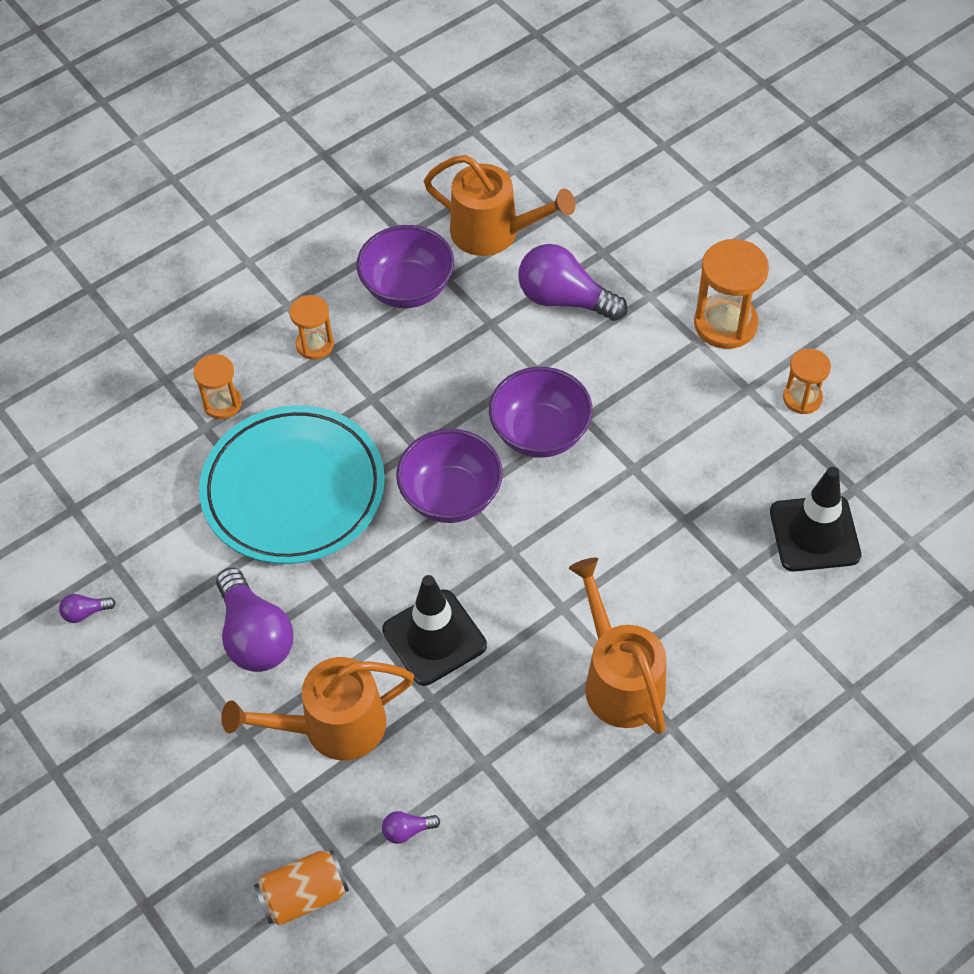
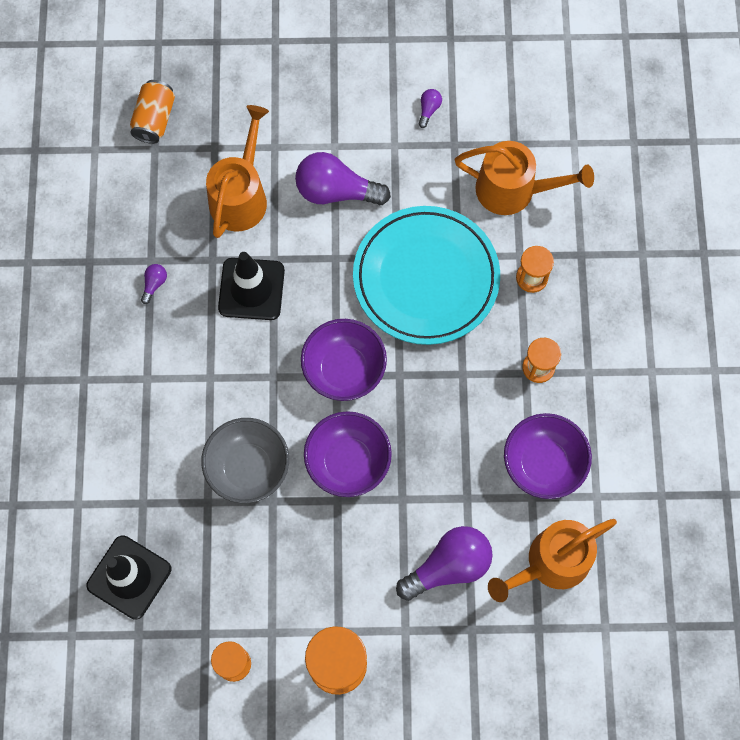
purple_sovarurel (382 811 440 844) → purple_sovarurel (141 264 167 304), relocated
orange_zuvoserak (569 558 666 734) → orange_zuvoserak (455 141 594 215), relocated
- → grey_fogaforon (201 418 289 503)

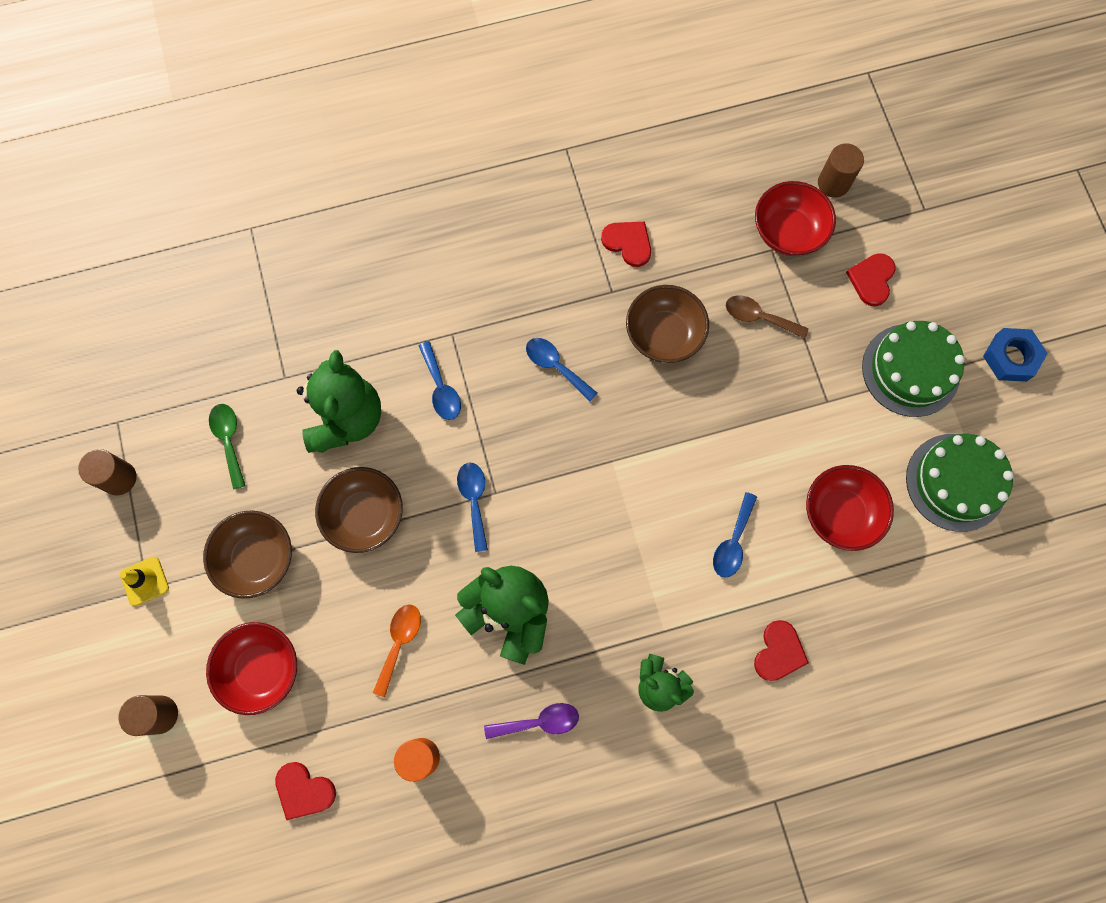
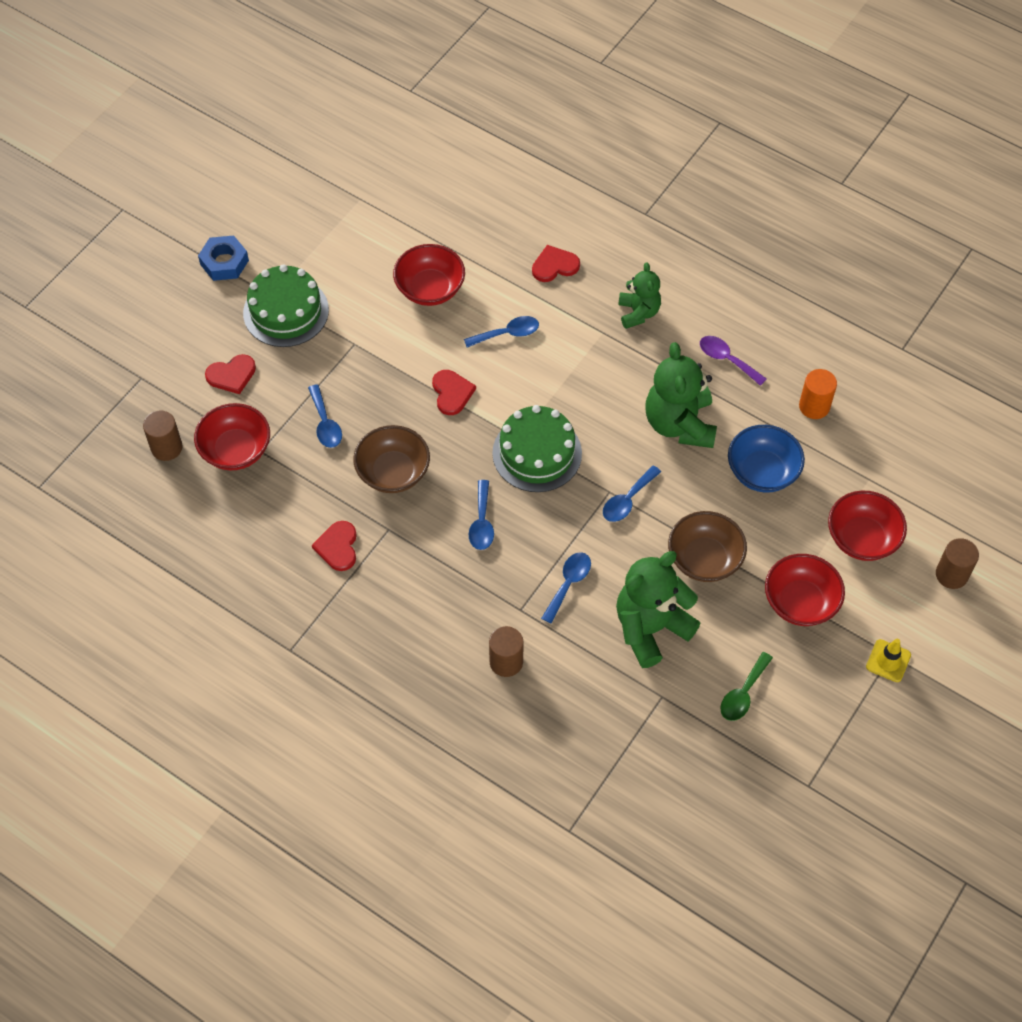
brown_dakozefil (78 449 137 495) → brown_dakozefil (489 626 524 677), relocated
brown_fogaforon (203 510 292 599) → red_fogaforon (765 554 845 626)
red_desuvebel (275 762 336 820) → red_desuvebel (432 370 476 415), relocated
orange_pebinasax (373 604 421 697) → blue_fogaforon (728 425 805 493)
brown_pebinasax (726 295 809 339) → blue_pebinasax (308 384 342 448)
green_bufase (906 434 1014 532) → green_bufase (492 405 582 492), relocated

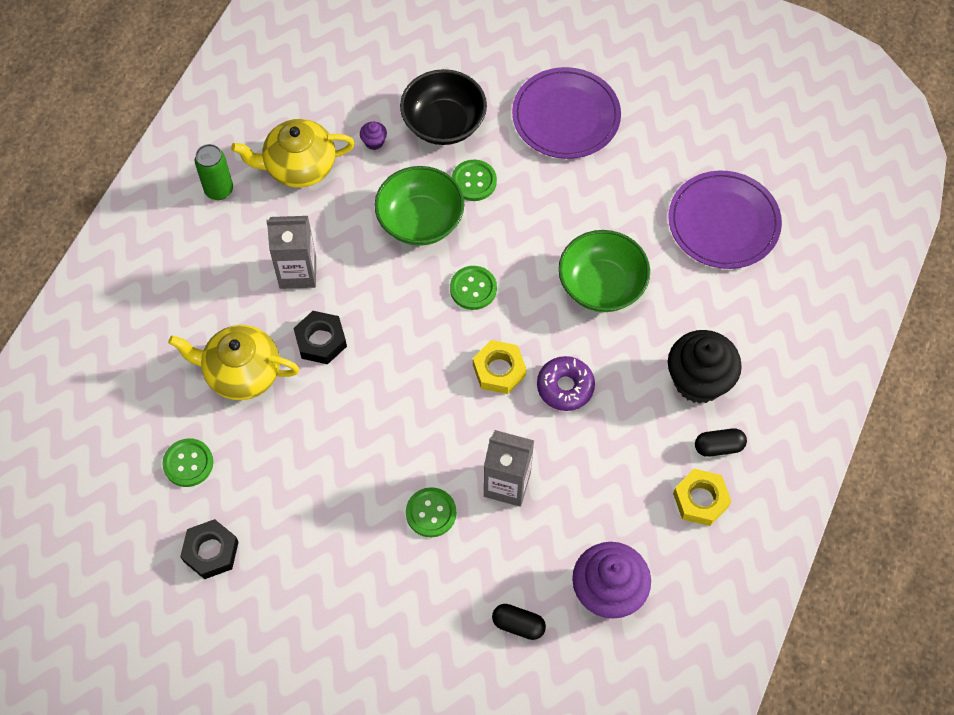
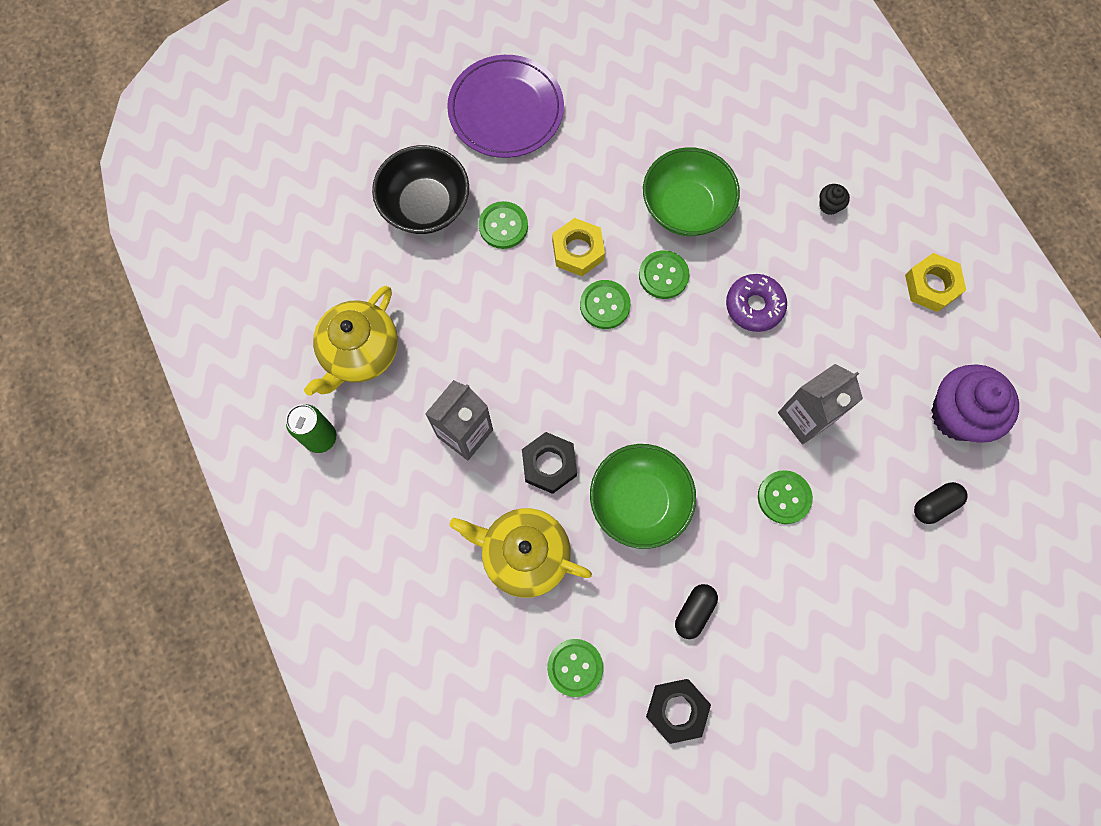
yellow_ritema (168 325 299 400) → yellow_ritema (449 508 592 598), 60 degrees clockwise
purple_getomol (360 122 387 150) → -
green_fogaforon (374 166 464 246) → green_fogaforon (590 444 696 549), relocated
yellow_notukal (473 340 526 394) → yellow_notukal (552 218 605 276), relocated
black_getomol (668 330 742 404) → black_getomol (819 184 850 215), x0.41
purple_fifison (669 171 782 269) → -
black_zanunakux (695 428 747 457) → black_zanunakux (675 584 718 639), relocated
- → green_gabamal (639 250 690 299)

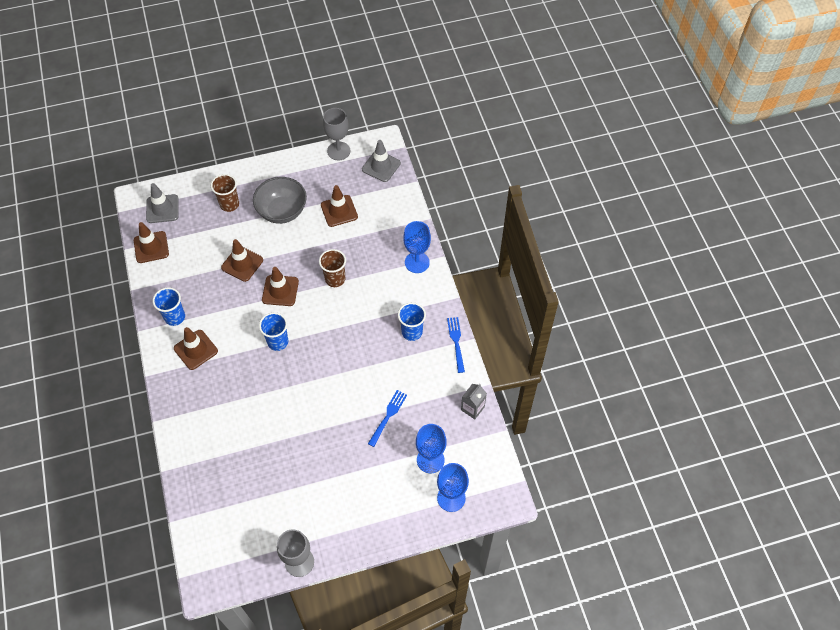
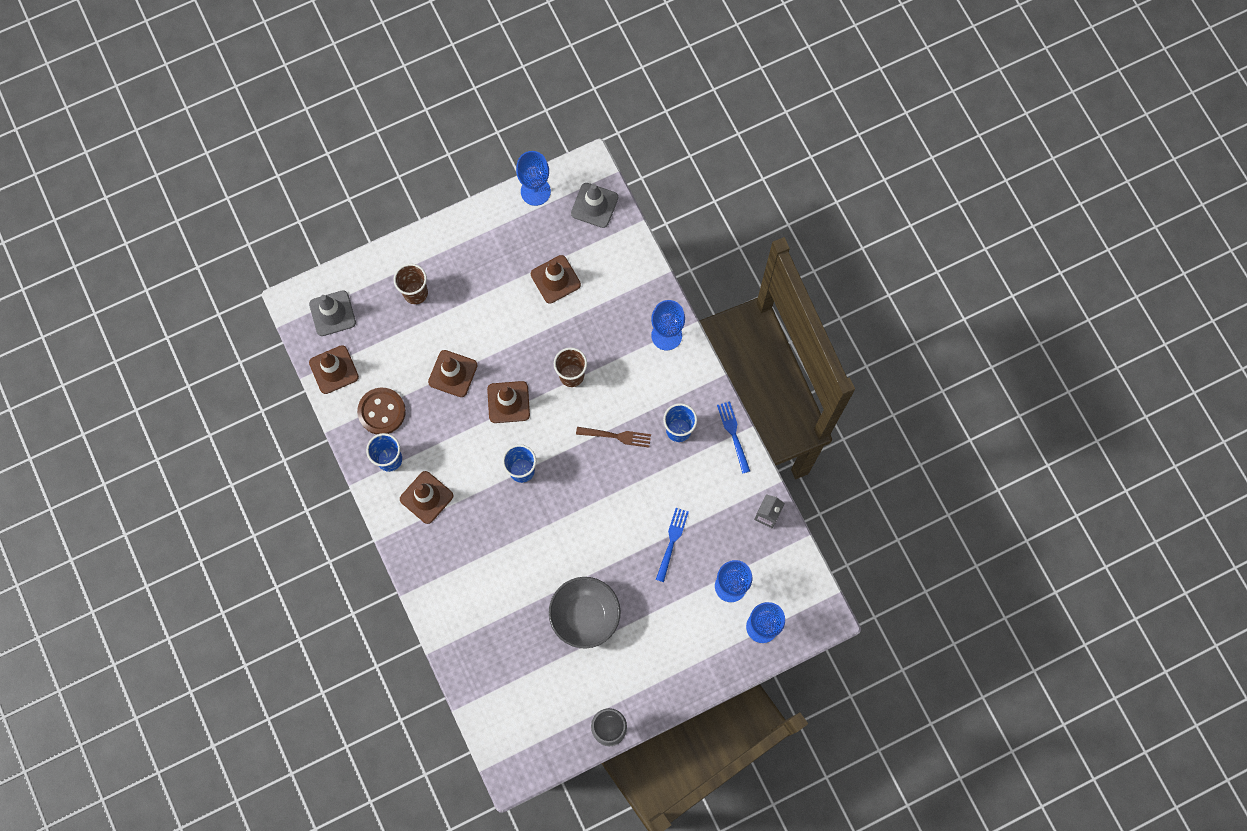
grey_fogaforon (253 177 307 224) → grey_fogaforon (549 577 620 649), relocated
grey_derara (323 108 350 160) → blue_derara (516 151 551 206)
- → brown_gabamal (357 388 406 434)
- → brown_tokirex (576 427 651 448)

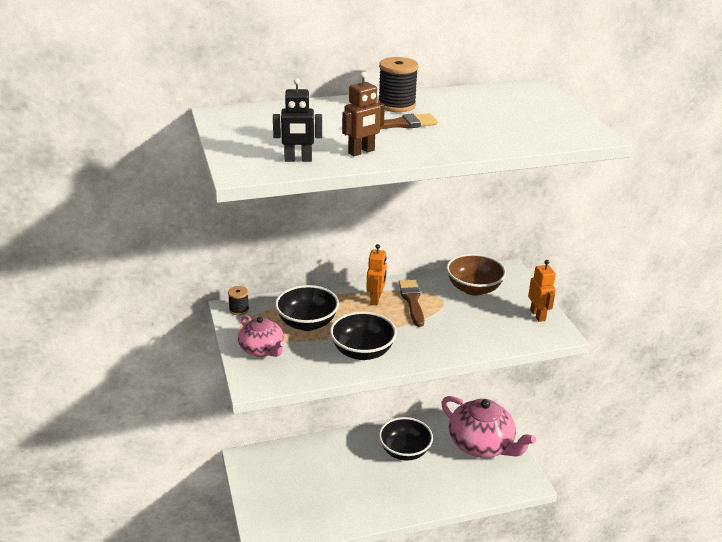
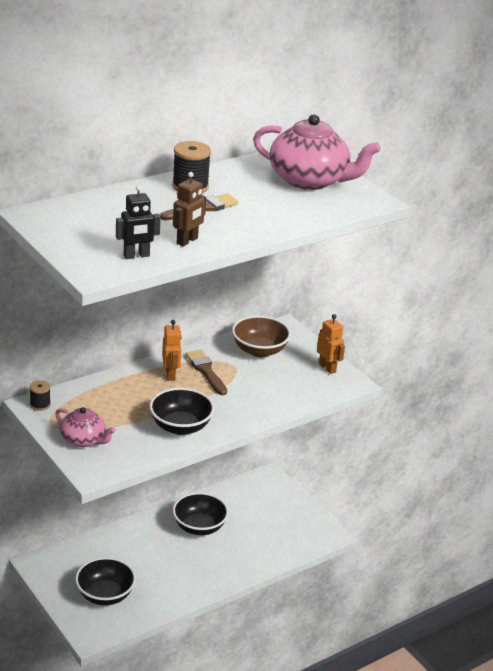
black_fogaforon (275 285 339 331) → black_fogaforon (75 557 136 605), relocated
pink_ritema (441 396 536 458) → pink_ritema (253 114 381 190), relocated

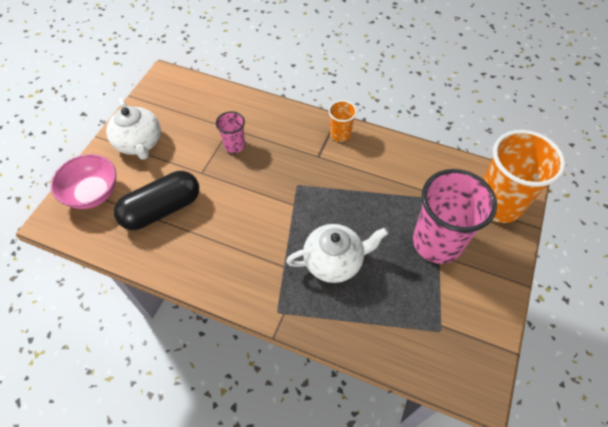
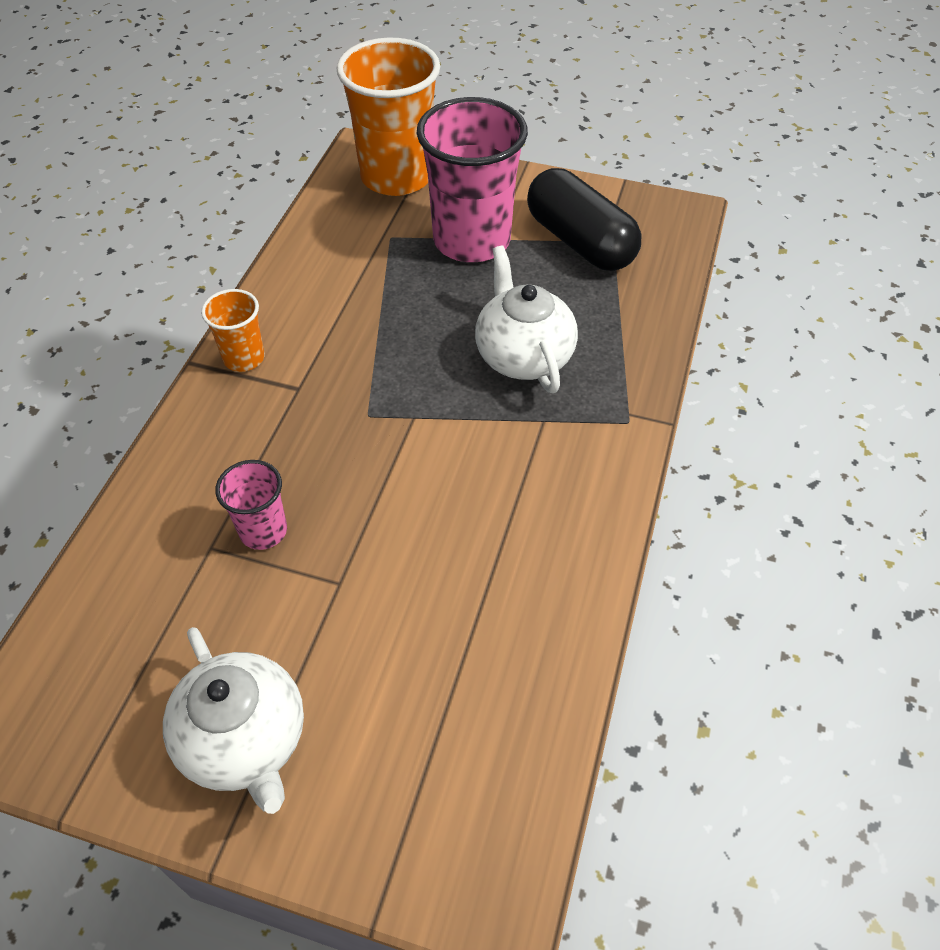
pink_fogaforon (51 154 116 209) → -
white_ritema (106 98 161 160) → white_ritema (163 627 304 814), 90 degrees clockwise
black_zanunakux (114 171 199 230) → black_zanunakux (527 168 642 271), relocated

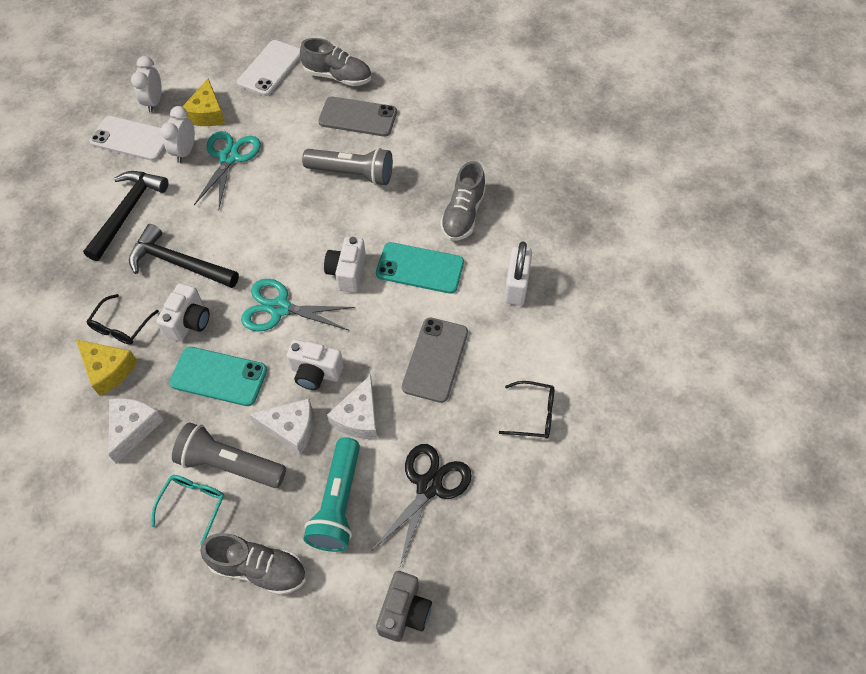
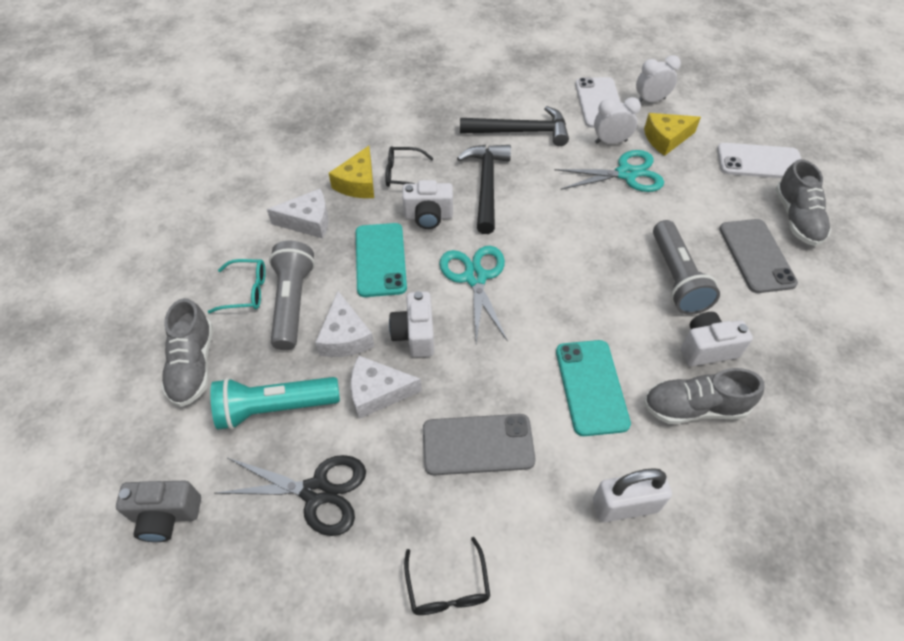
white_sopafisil (324 237 366 293) → white_sopafisil (681 312 753 366), relocated

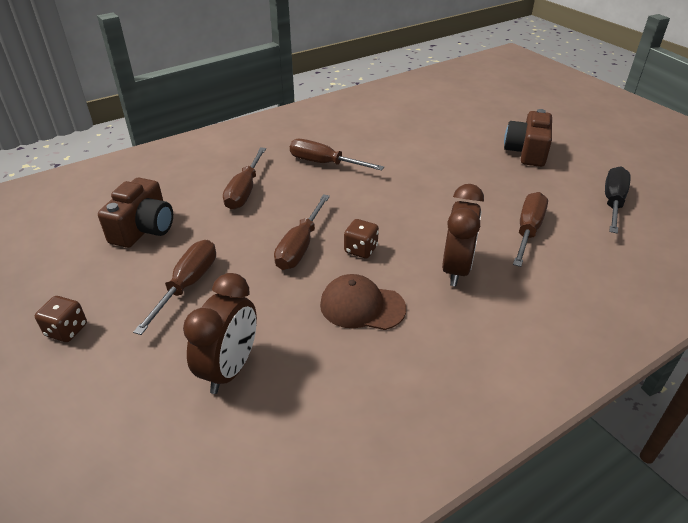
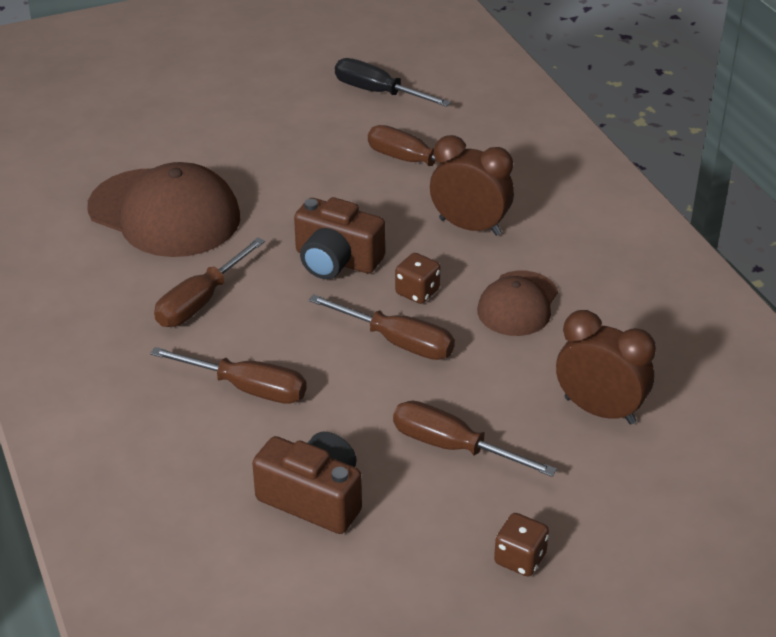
brown_sopafisil (504 109 552 167) → brown_sopafisil (294 197 385 279), relocated
- → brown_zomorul (87 162 240 257)

